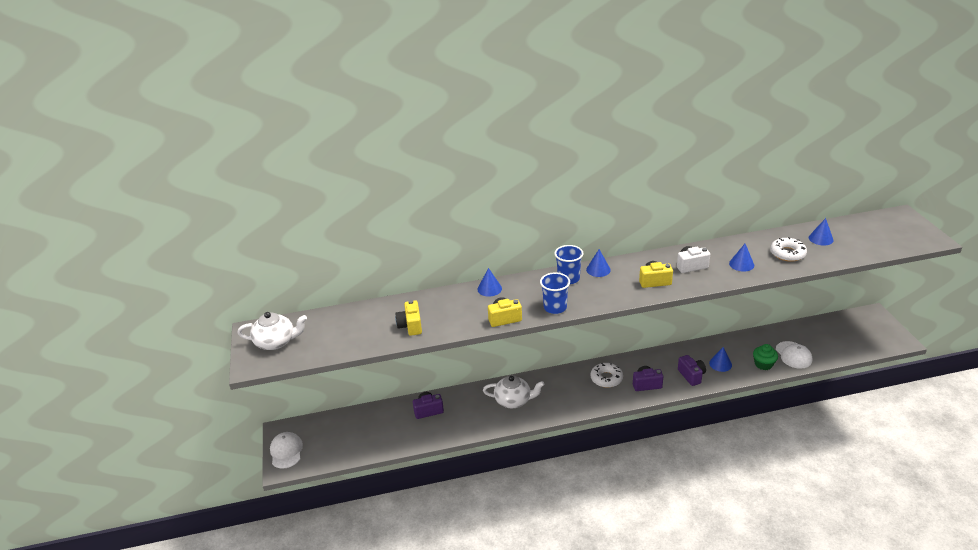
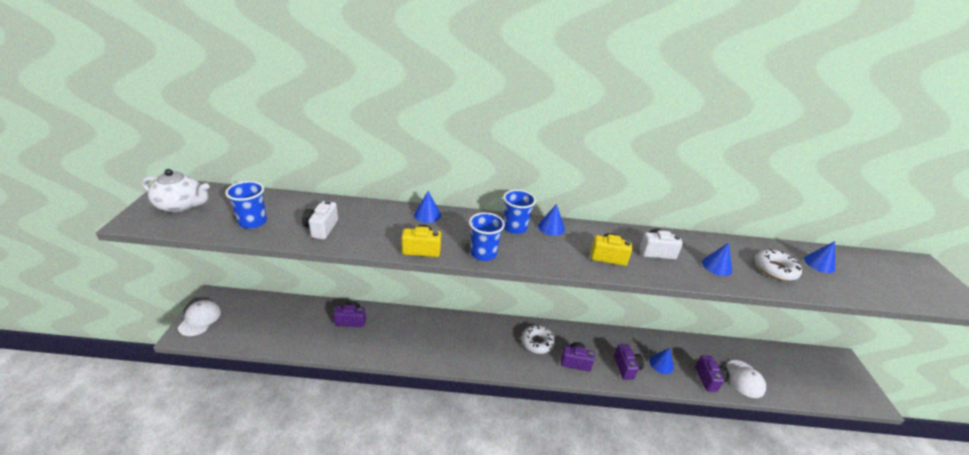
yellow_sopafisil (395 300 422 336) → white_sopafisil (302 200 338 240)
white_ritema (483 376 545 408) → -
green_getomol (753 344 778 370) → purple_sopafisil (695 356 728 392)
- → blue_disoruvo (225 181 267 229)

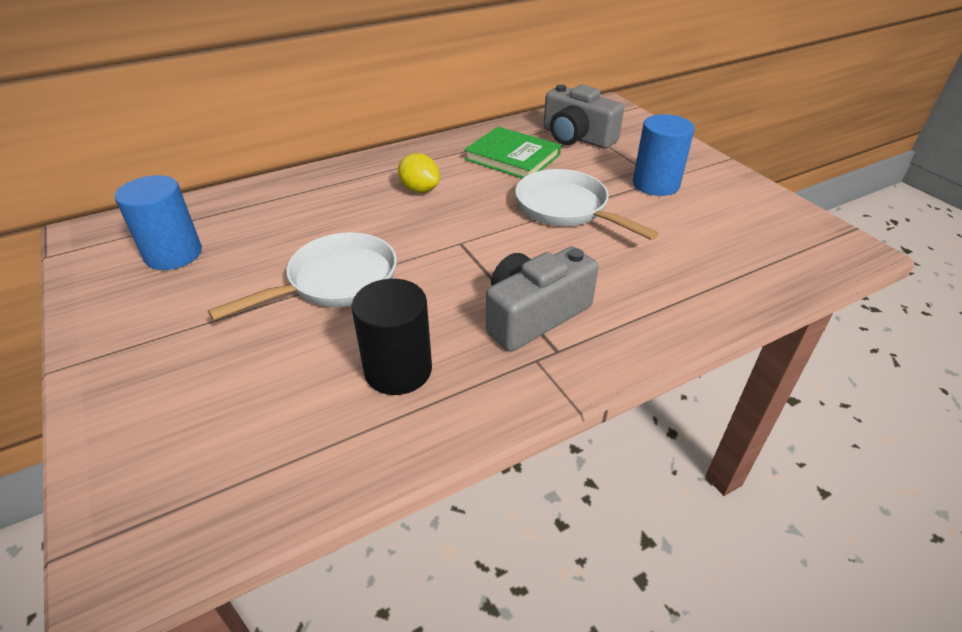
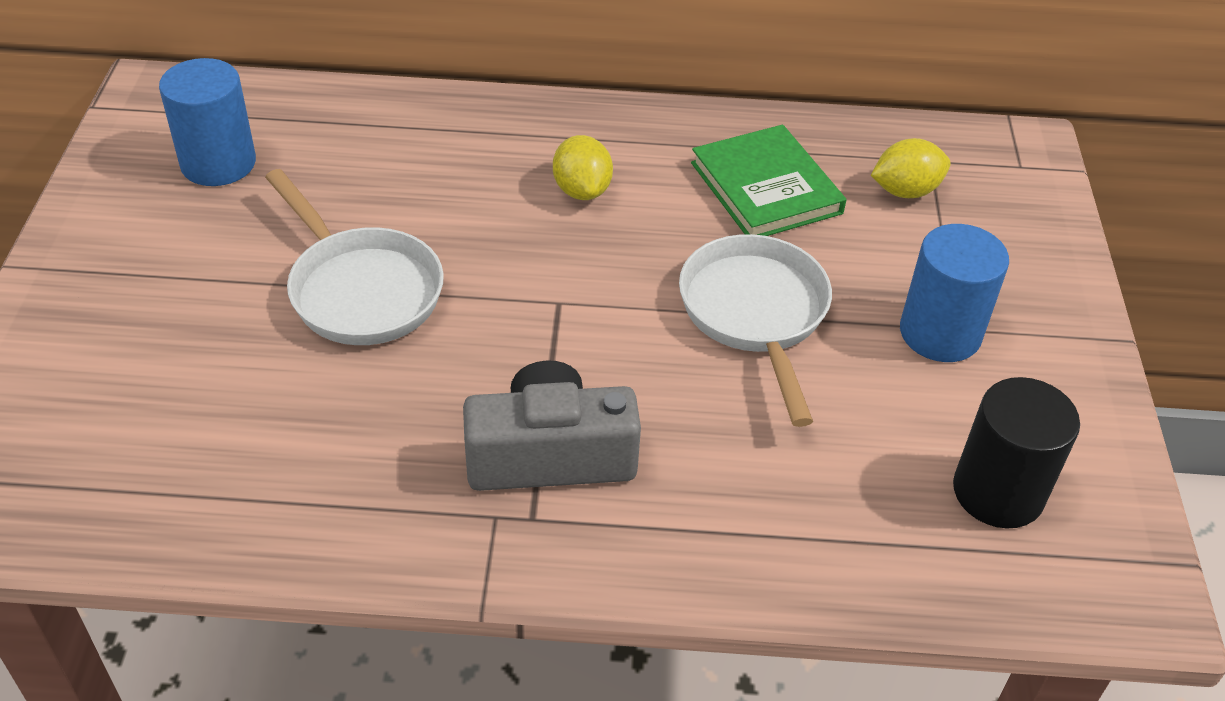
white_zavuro (208 232 397 321) → white_zavuro (265 169 444 345), 60 degrees clockwise
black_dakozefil (351 279 432 395) → black_dakozefil (953 377 1080 528), relocated
grey_sopafisil (544 84 624 149) → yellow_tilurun (871 138 951 198)

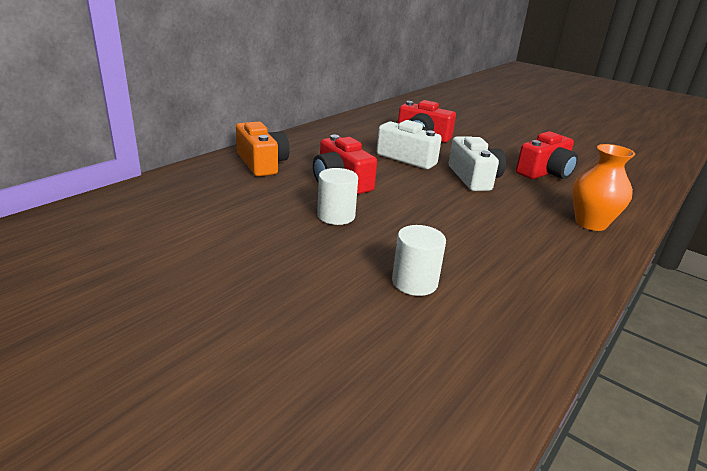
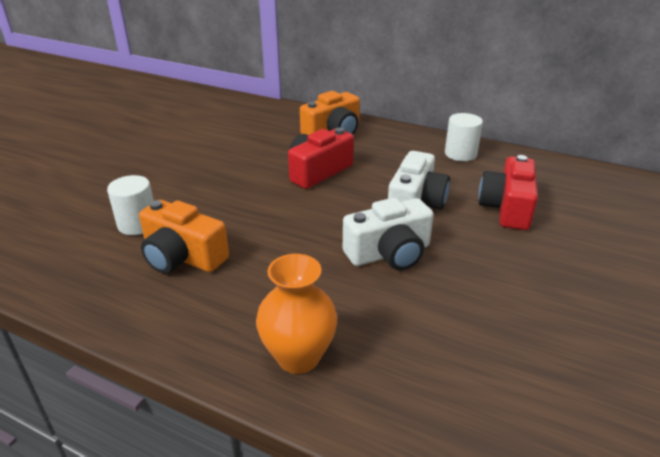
white_dakozefil (317 168 358 225) → white_dakozefil (445 113 483 161), relocated
red_sopafisil (516 131 578 179) → -
- → orange_sopafisil (139 200 229 274)

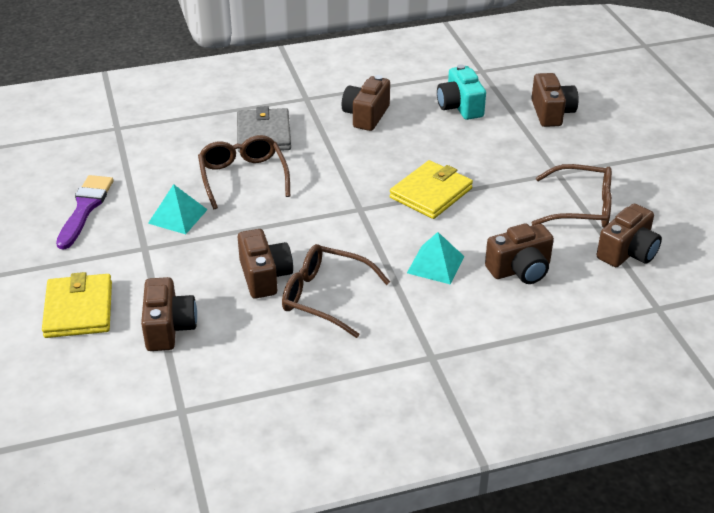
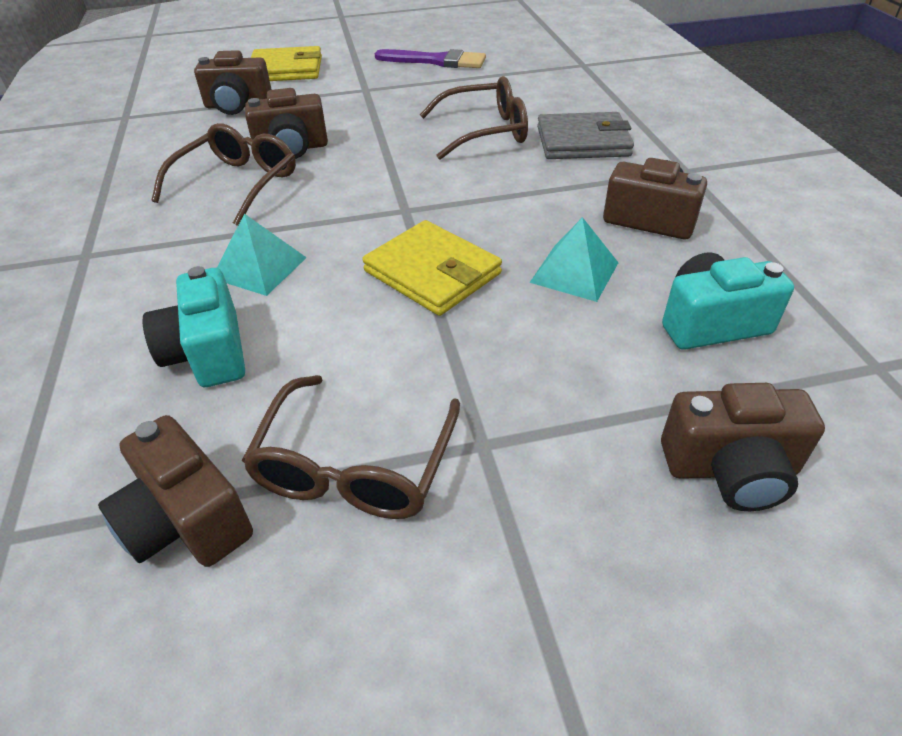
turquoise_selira (148 184 208 234) → turquoise_selira (529 217 618 302), relocated
brown_sopafisil (485 223 554 284) → turquoise_sopafisil (142 266 245 387)

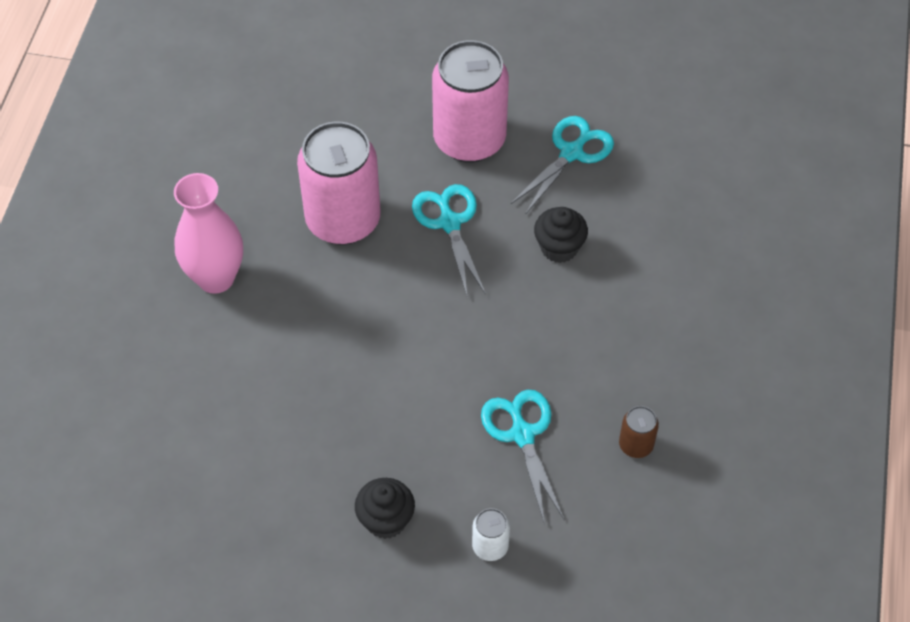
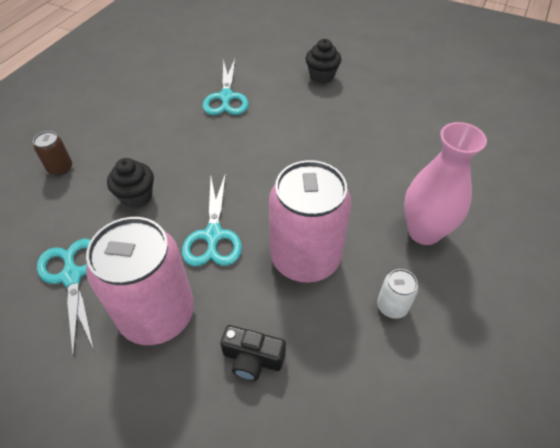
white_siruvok (472 508 510 561) → white_siruvok (377 269 418 319), relocated
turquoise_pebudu (511 116 614 215) → turquoise_pebudu (37 239 94 358), 105 degrees clockwise
brown_siruvok (619 406 659 458) → brown_siruvok (33 131 72 176), relocated
- → black_sopafisil (220 325 286 381)

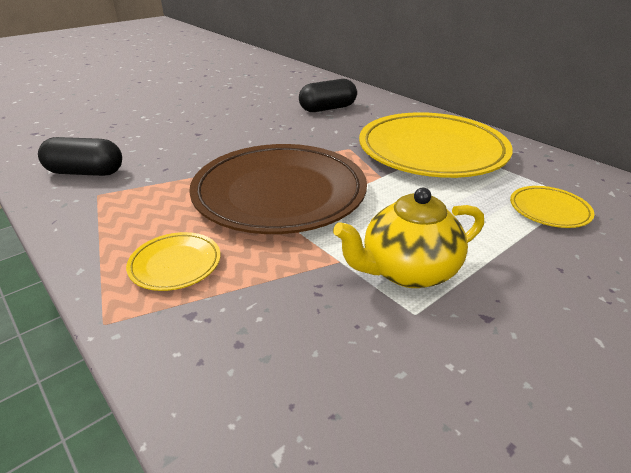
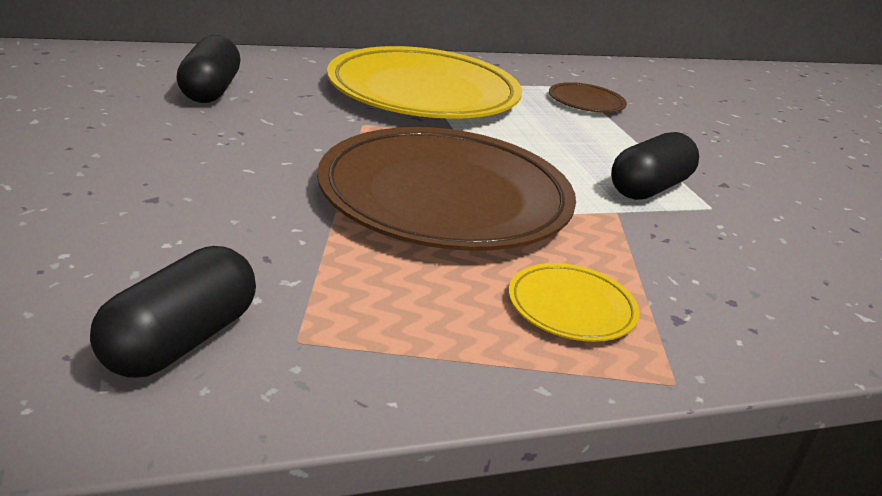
yellow_ritema (333 188 484 288) → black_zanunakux (611 132 699 200)
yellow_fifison (510 186 594 228) → brown_fifison (549 82 627 113)

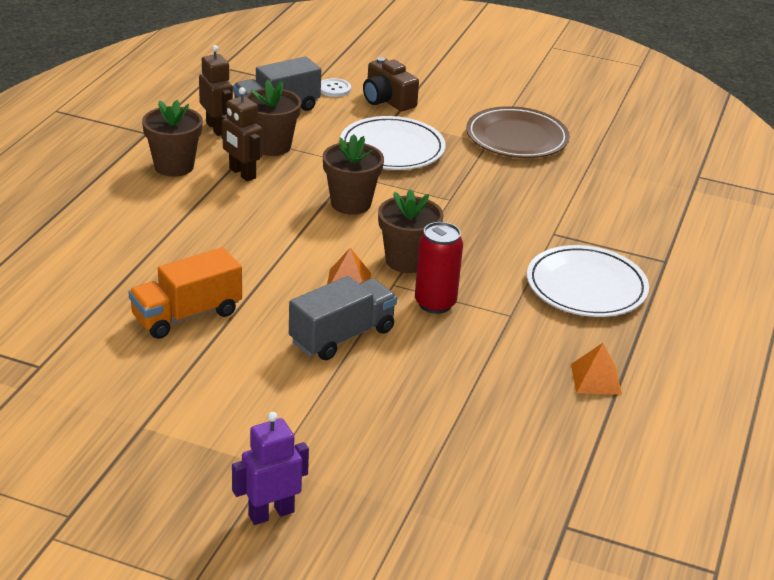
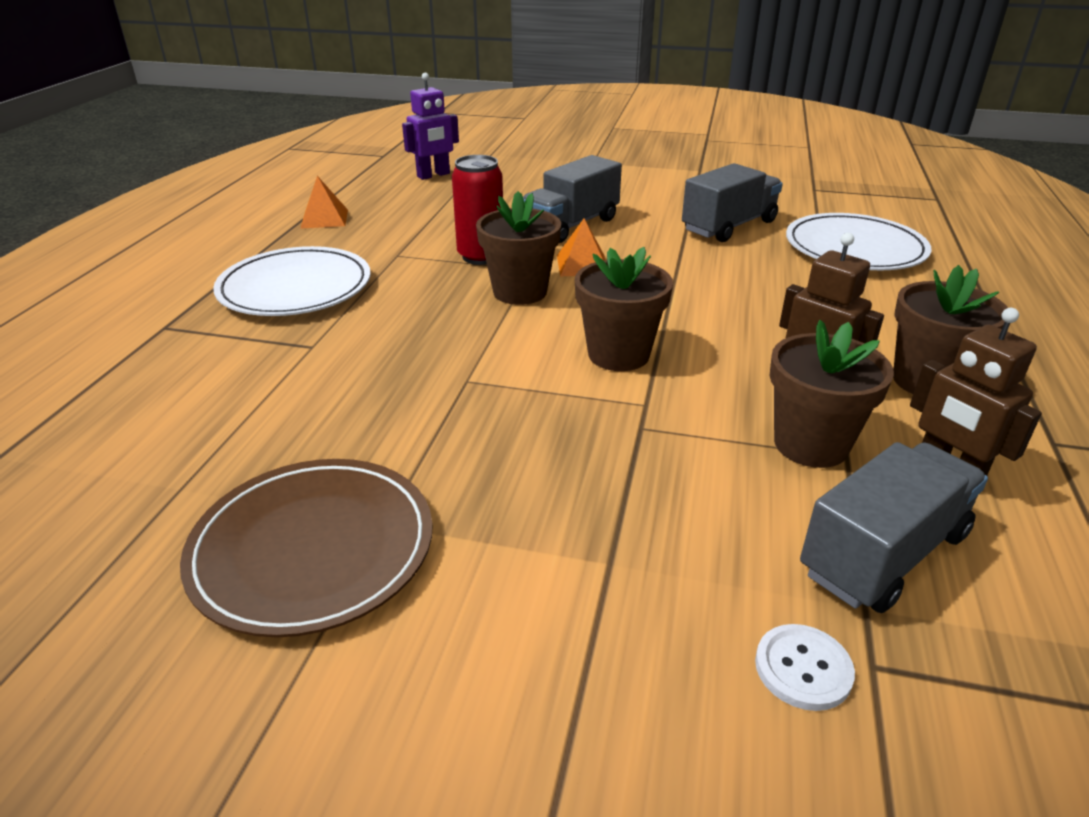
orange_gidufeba (128 247 242 339) → grey_gidufeba (682 163 783 242)
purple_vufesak (232 412 309 525) → purple_vufesak (402 73 459 180), relocated
white_fifison (340 116 446 170) → white_fifison (786 213 931 270), relocated
brown_sopafisil (363 57 419 111) → -

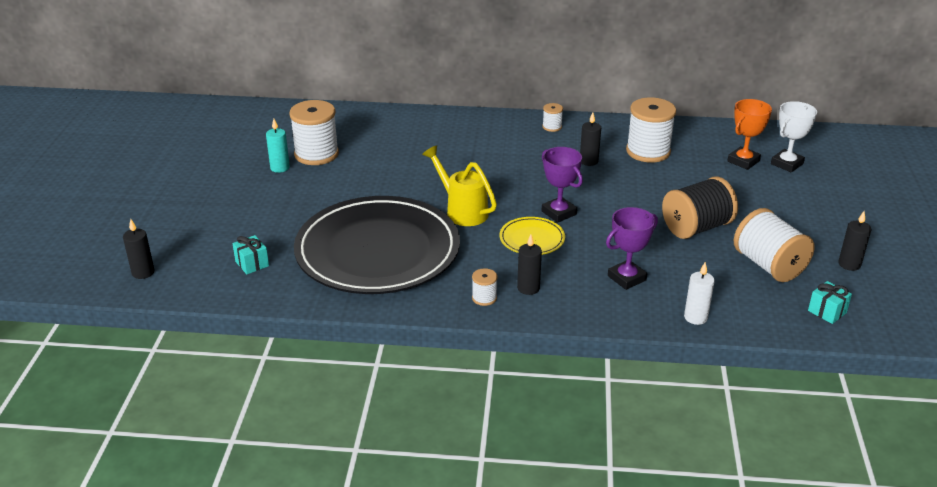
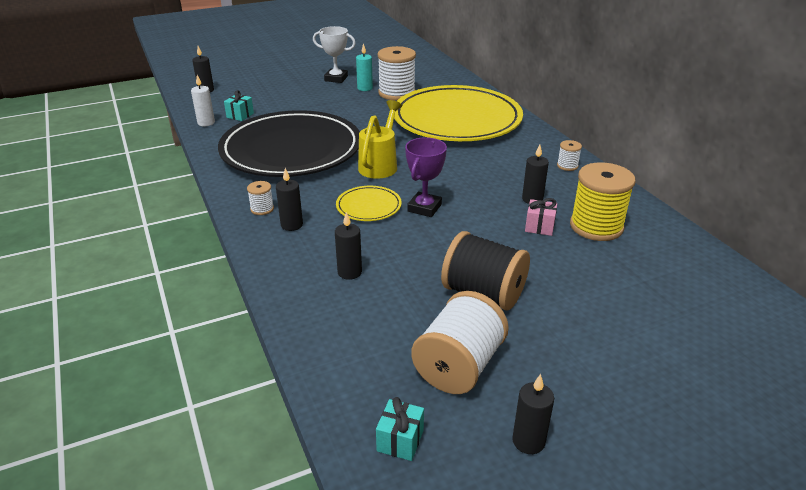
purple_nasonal (606 207 658 290) → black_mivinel (335 212 362 280)
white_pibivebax (626 97 676 162) → yellow_pibivebax (570 162 635 241)
white_mivinel (684 262 715 325) → white_mivinel (191 75 215 126), relocated
orange_nasonal (727 99 772 170) → -
white_nasonal (771 101 817 172) → white_nasonal (313 26 356 83), relocated
- → yellow_fifison (394 85 523 141)
- → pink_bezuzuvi (525 198 557 236)

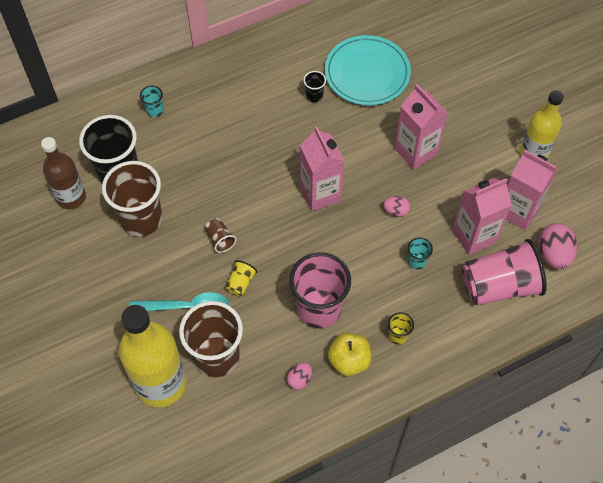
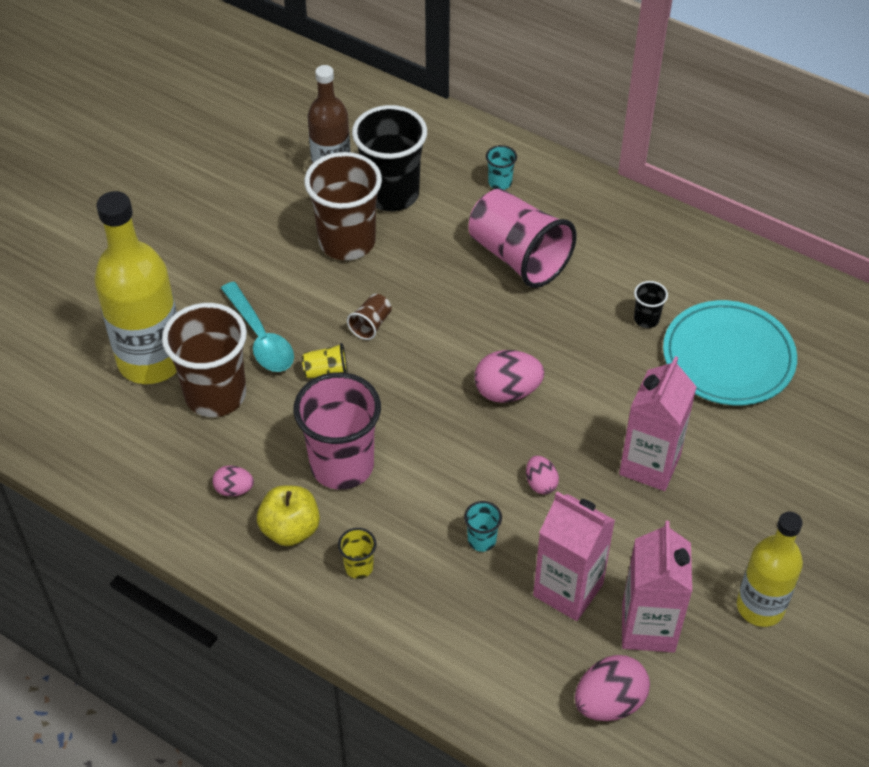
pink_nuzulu (300 126 344 211) → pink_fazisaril (474 350 544 403)
pink_disoruvo (462 239 547 305) → pink_disoruvo (468 189 576 288), relocated

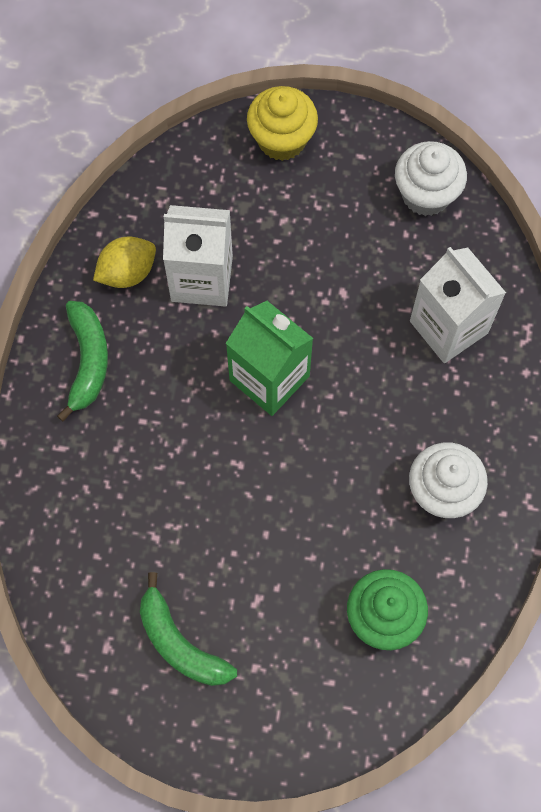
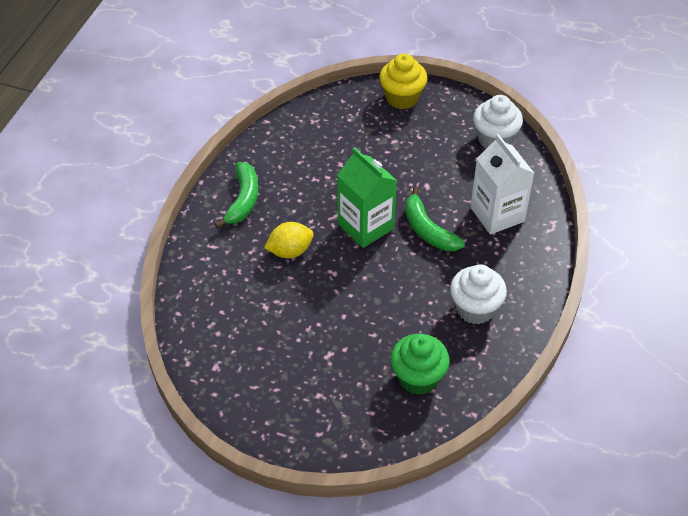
yellow_tilurun (93 237 156 288) → yellow_tilurun (264 222 314 258), relocated
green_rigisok (140 572 237 686) → green_rigisok (405 187 465 251), relocated
white_nuzulu (163 205 233 307) → -

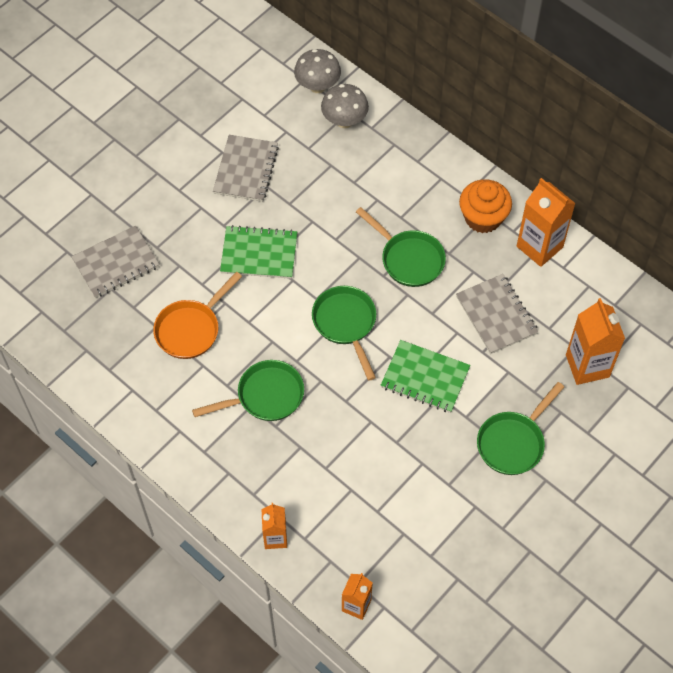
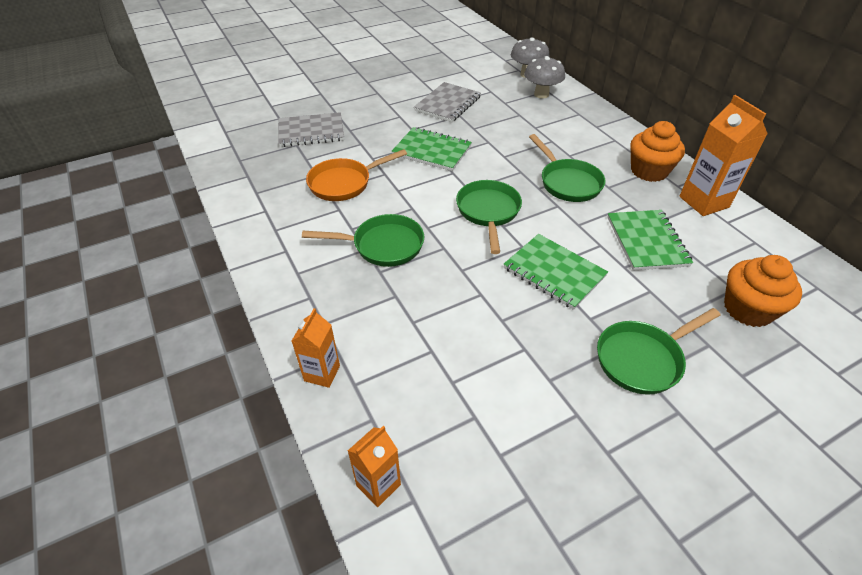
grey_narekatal (456 274 539 354) → green_narekatal (607 210 693 270)
orange_nuzulu (566 298 625 385) → orange_getomol (724 255 802 327)

